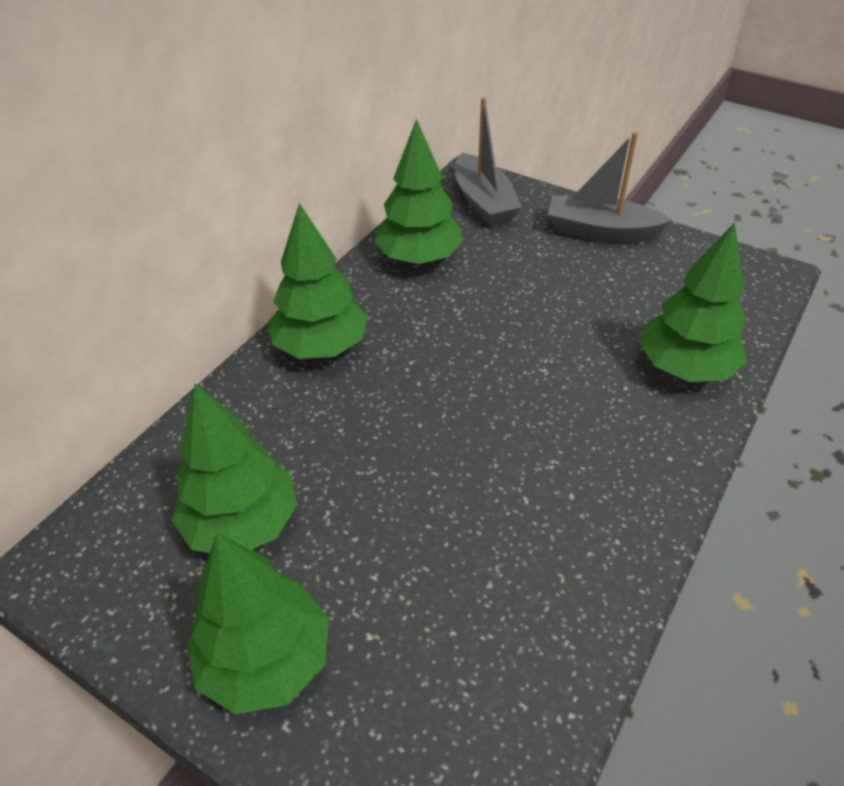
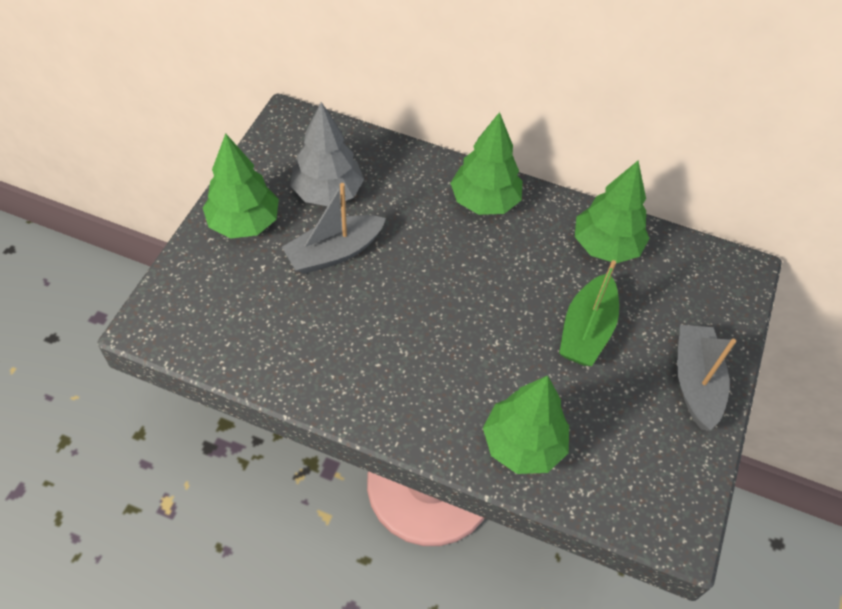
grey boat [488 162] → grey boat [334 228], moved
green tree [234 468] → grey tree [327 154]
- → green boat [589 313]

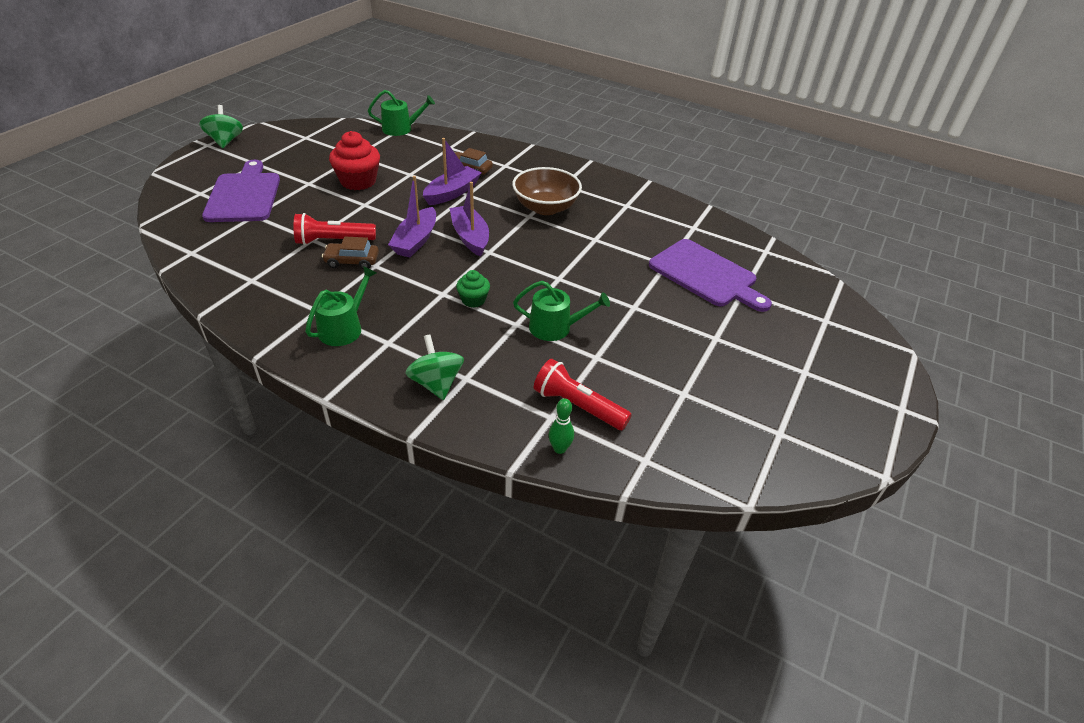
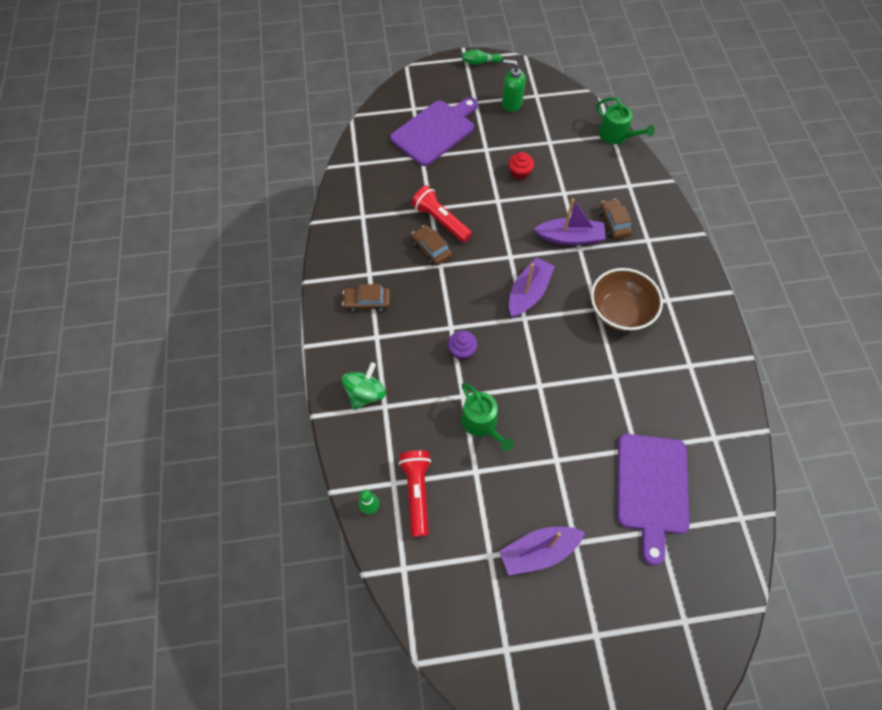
green spinning top [221 126] → green bowling pin [482 57]
red cupcake [354 160] → red cupcake [521 166], x0.56
purple boat [412 217] → purple boat [542 551], moved
green watering can [341 306] → brown car [366 298]
green cupcake [473 289] → purple cupcake [462 345]
- → green soap dispenser [514 85]

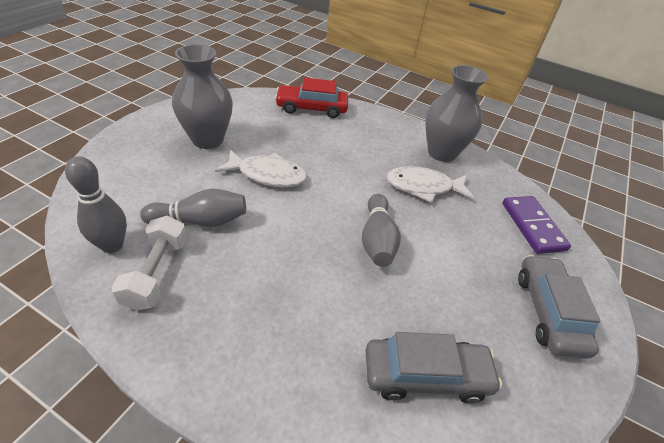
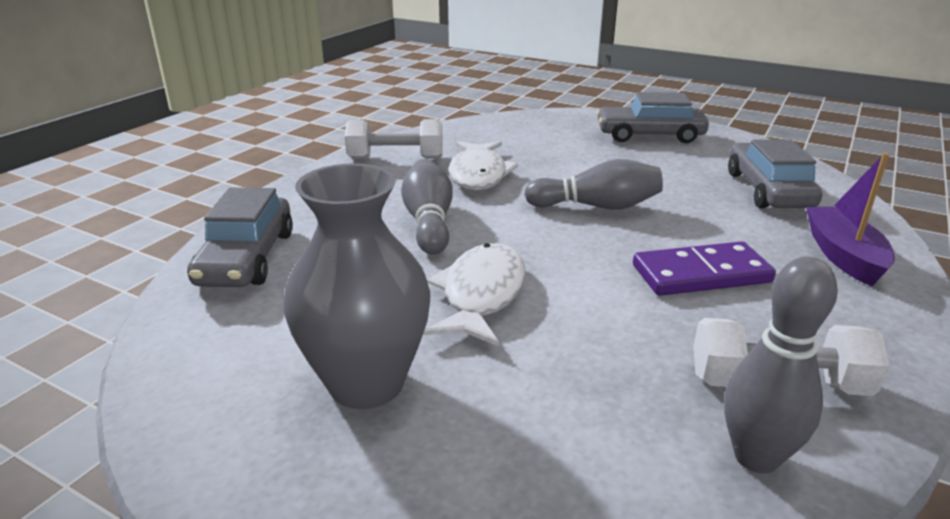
grey vase [456 113] → white dumbbell [394 139]
red car [311 98] → grey car [240 237]
grey bowling pin [193 208] → grey bowling pin [427 207], moved
purple domino [536 225] → purple domino [704 268], moved
- → purple boat [850 219]

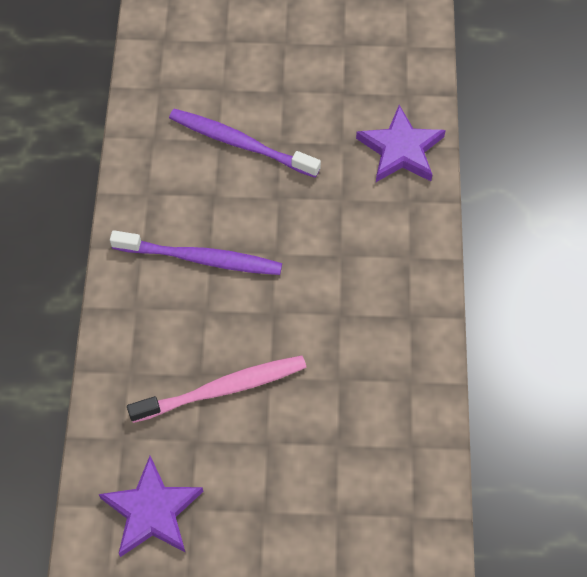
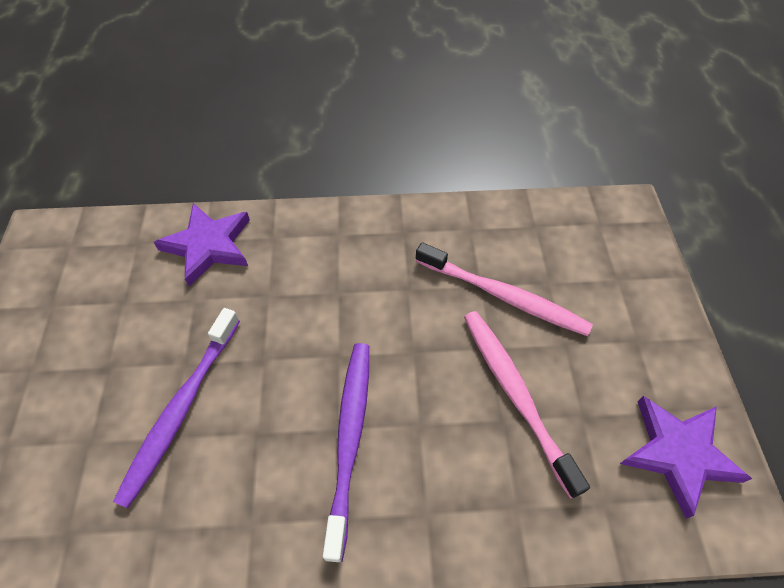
- → pink toothbrush [504 289]

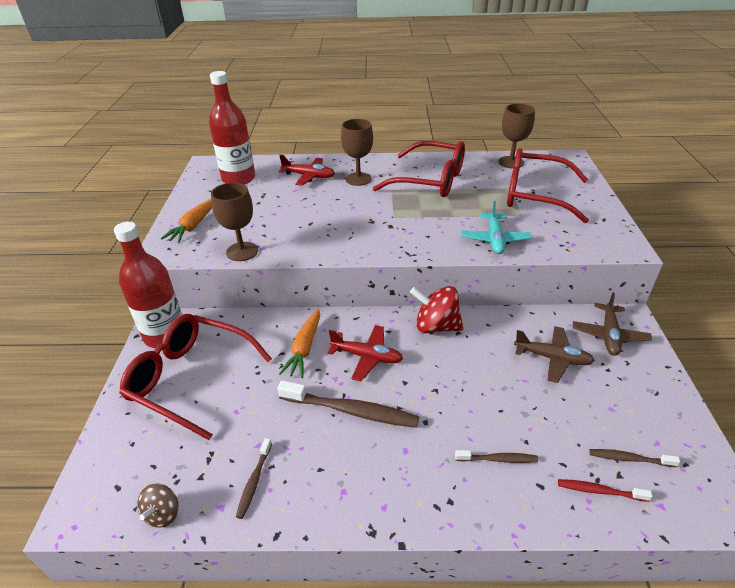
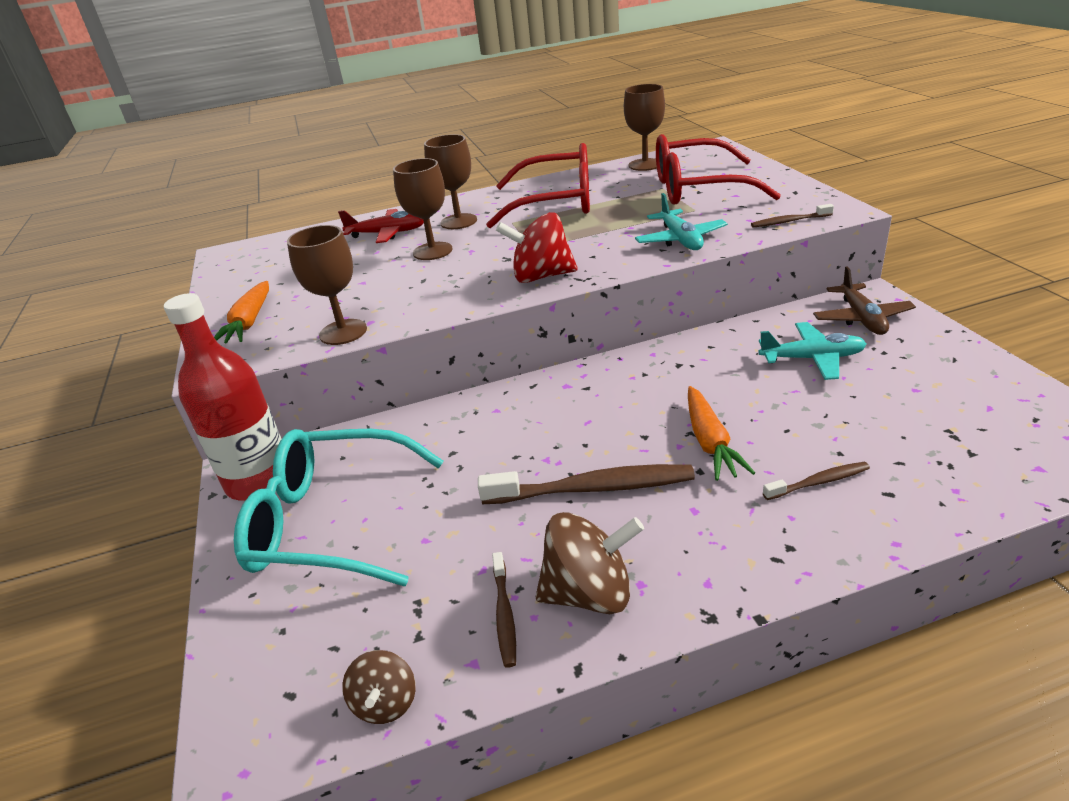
red bottle [232 128] → -
red spinning top [436 309] → red spinning top [537 247], moved
orange carrot [299 343] → orange carrot [721 433], moved
red glasses [195 377] → turquoise glasses [338 507]
red plane [365 353] → -
brown plane [554 354] → turquoise plane [812 351]
brown toothbrush [634 458] → brown toothbrush [792 216], moved
red toothbrush [605 490] → -
- → brown goblet [423 209]
- → brown spinning top [590 563]

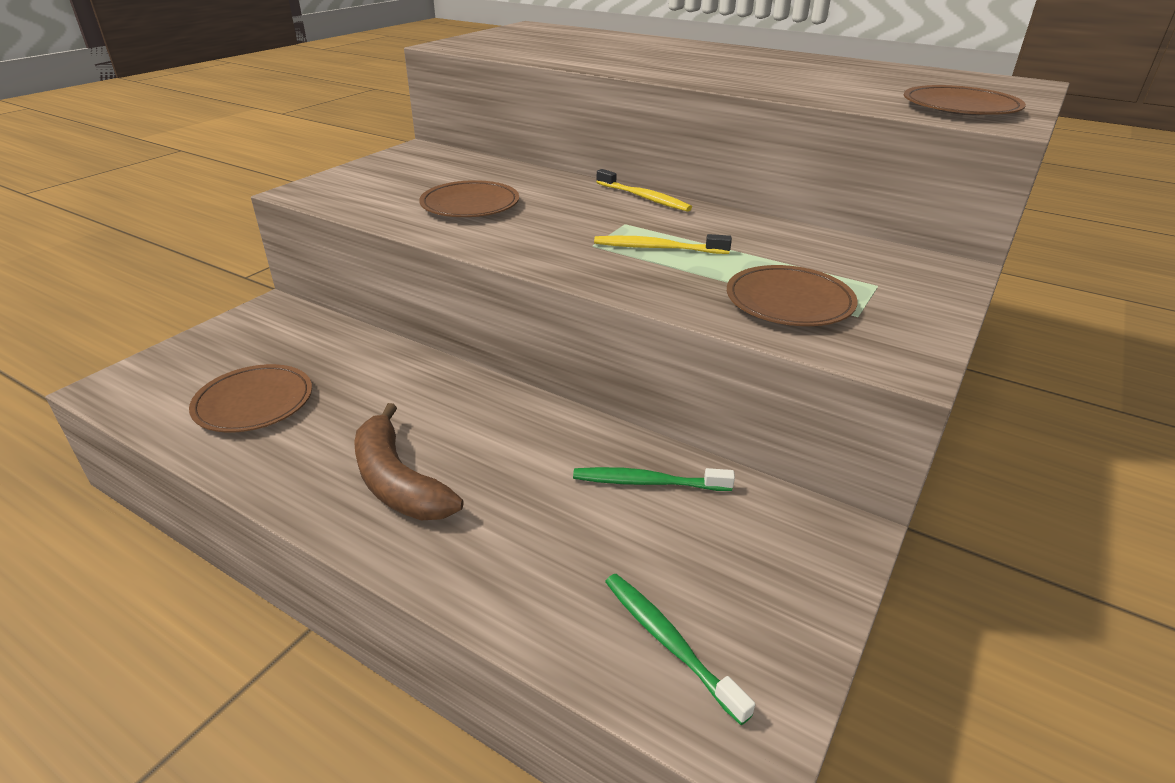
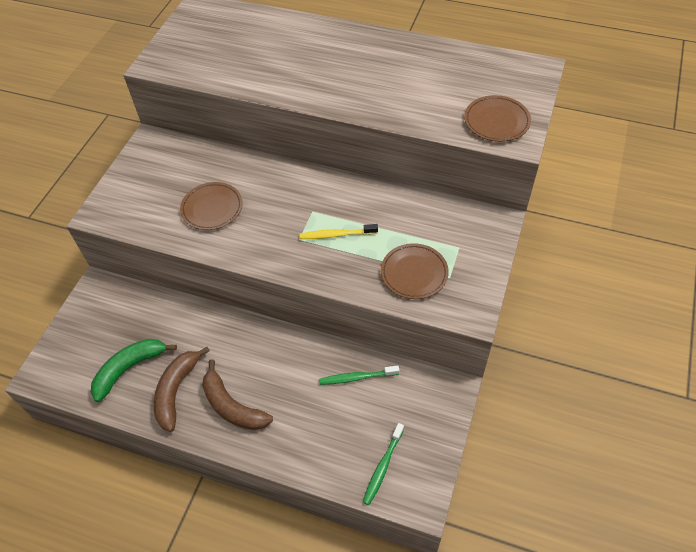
yellow toothbrush [644 190] → -
brown plate [250 398] → green banana [134 370]
green toothbrush [680 649] → green toothbrush [383 464], 105 degrees counterclockwise
- → brown banana [182 389]

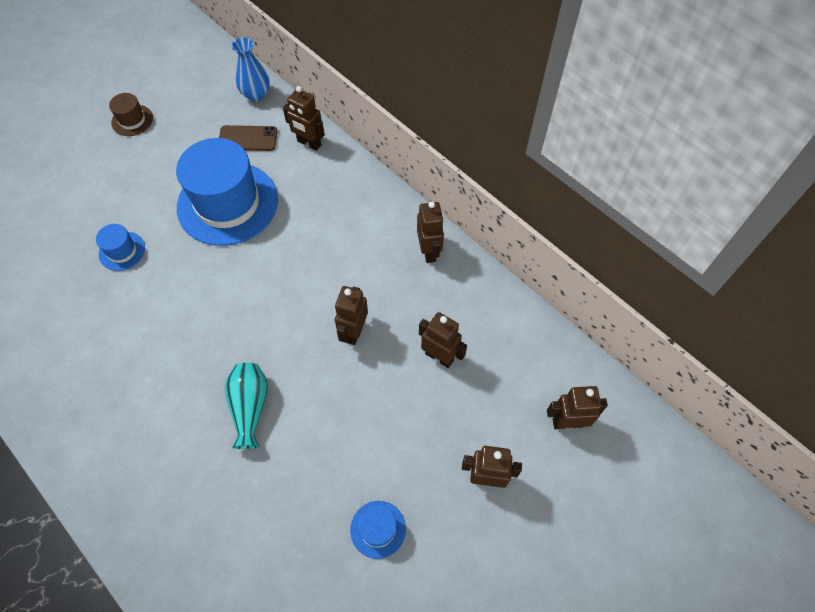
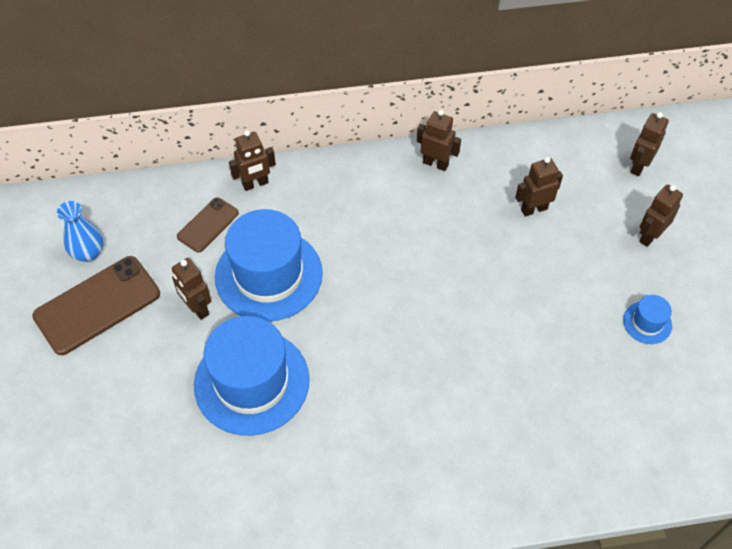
blue vase [251 69] → blue vase [80 231], moved
brown hat [131 114] → brown phone [96 305]
blue hat [120 247] → blue hat [252 376], x2.29
brown robot [351 315] → brown robot [191 289], moved
turquoise vase [246 406] → -

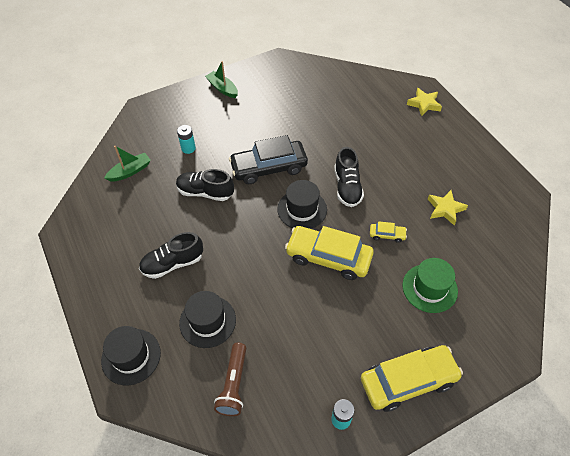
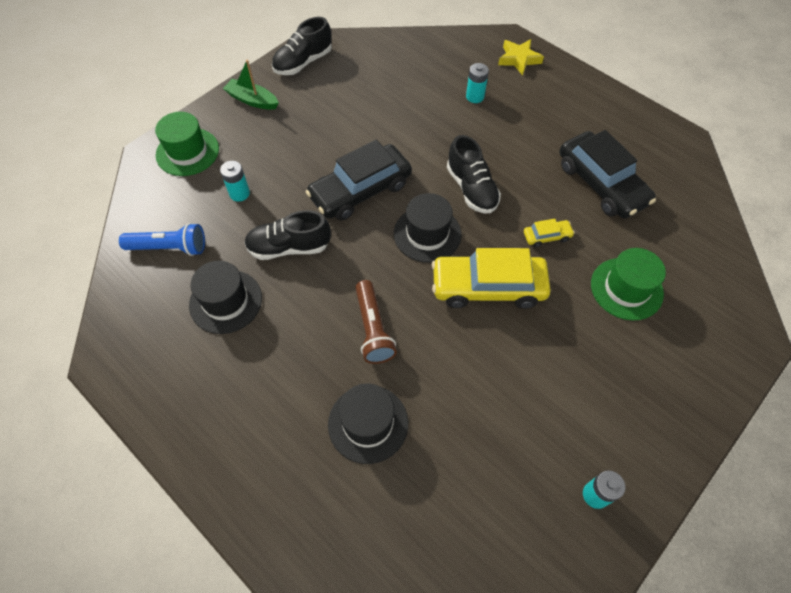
green boat [127 164] → blue flashlight [162 239]
yellow star [448 207] → black car [608 174]
black shoe [171 255] → black shoe [302 46], moved
black hat [131 355] → black hat [225 297], moved
brown flashlight [230 379] → brown flashlight [376 322], moved
yellow car [412 378] → -
- → turquoise battery [477 83]
- → green hat [187 144]

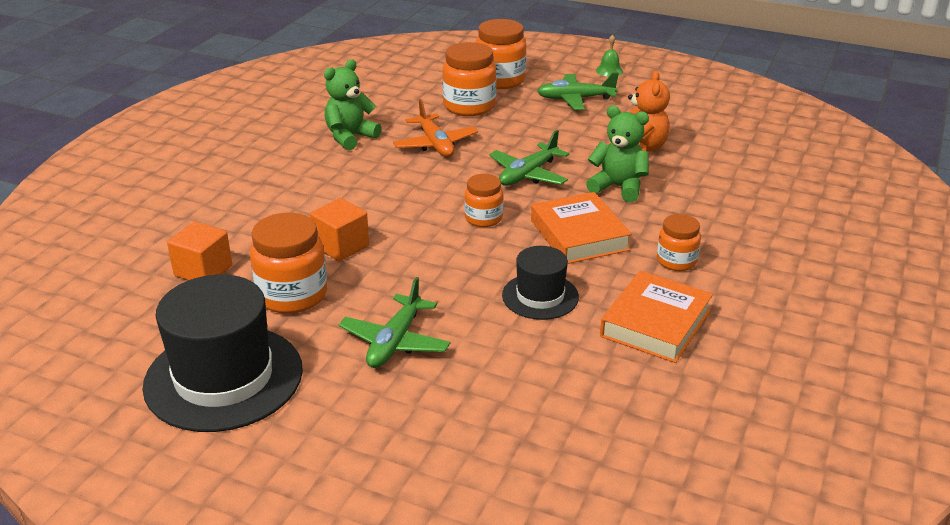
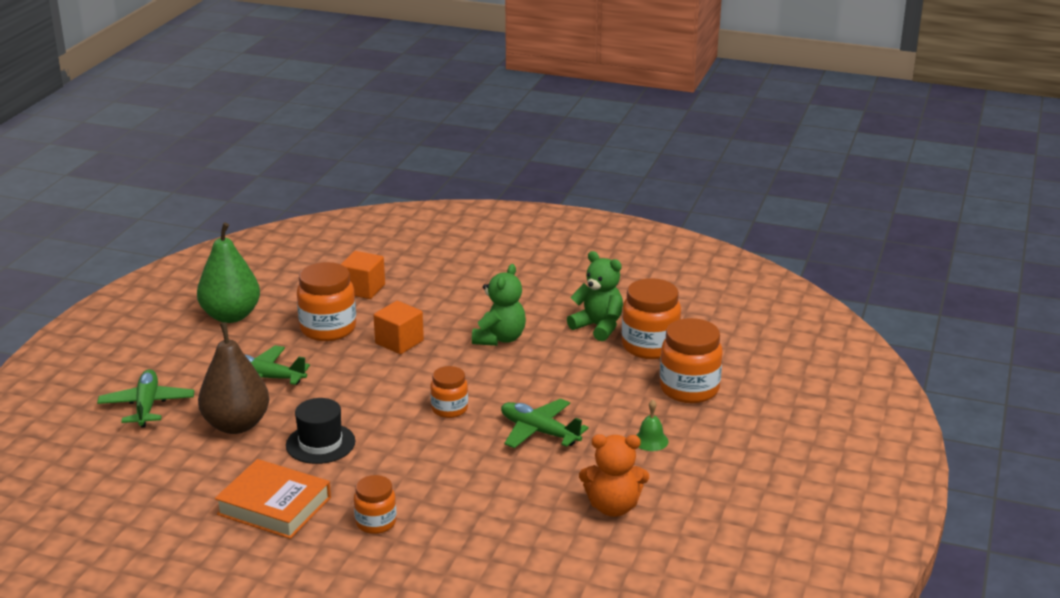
orange jar [501 54] → orange jar [651 318], moved
green bell [609 55] → green bell [652 425], moved
green plane [578 91] → green plane [145 398], moved
orange plane [435 128] → -
green teddy bear [617 154] → green teddy bear [499 305], moved
orange book [581 228] → -
black hat [223 353] → green pear [228 273]
- → brown pear [233 378]

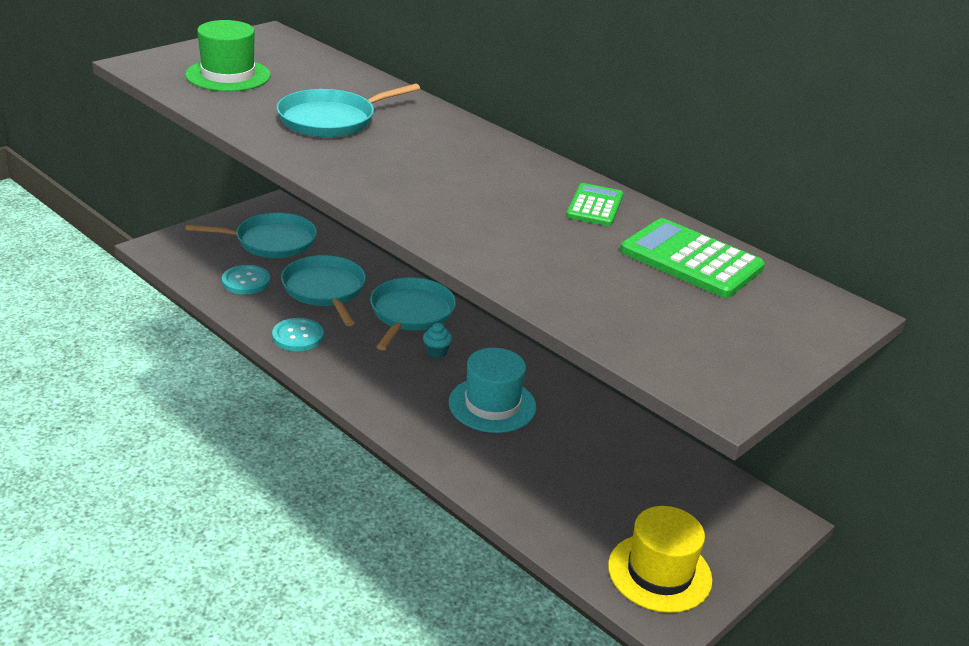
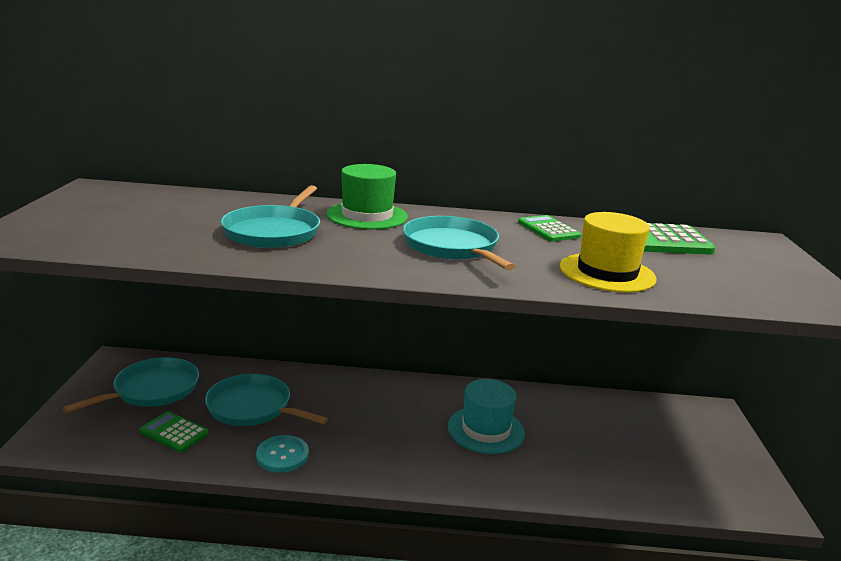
green hat [228 56] → green hat [367 197], moved
turquoise button [246 279] → green calculator [174 431]
turquoise pan [413 313] → turquoise pan [459 243], moved
turquoise cupcake [437 340] → -
yellow hat [660 559] → yellow hat [608 252], moved

